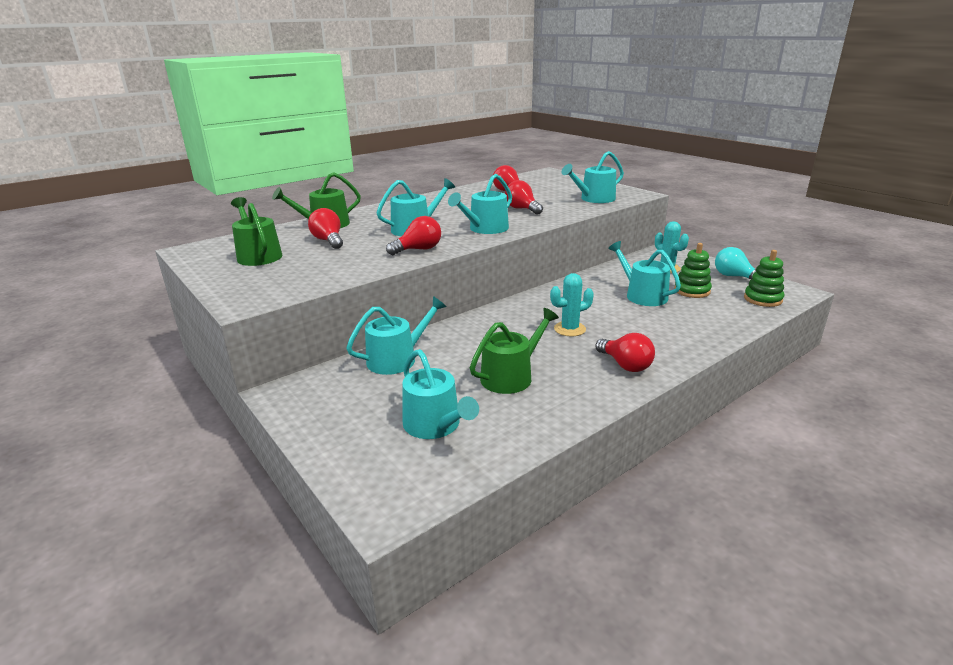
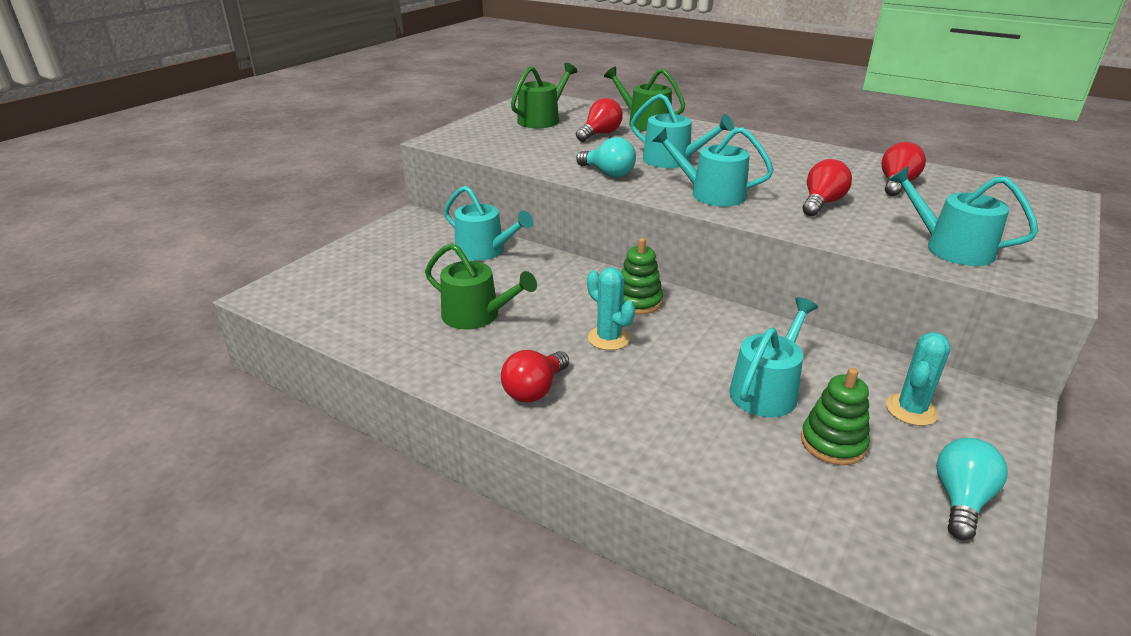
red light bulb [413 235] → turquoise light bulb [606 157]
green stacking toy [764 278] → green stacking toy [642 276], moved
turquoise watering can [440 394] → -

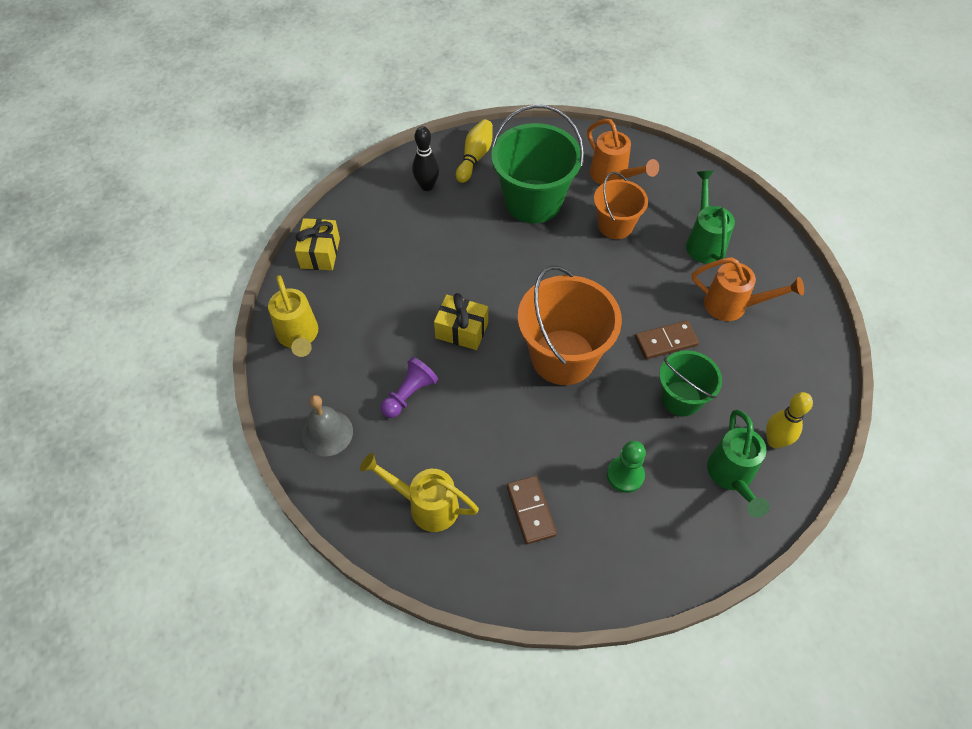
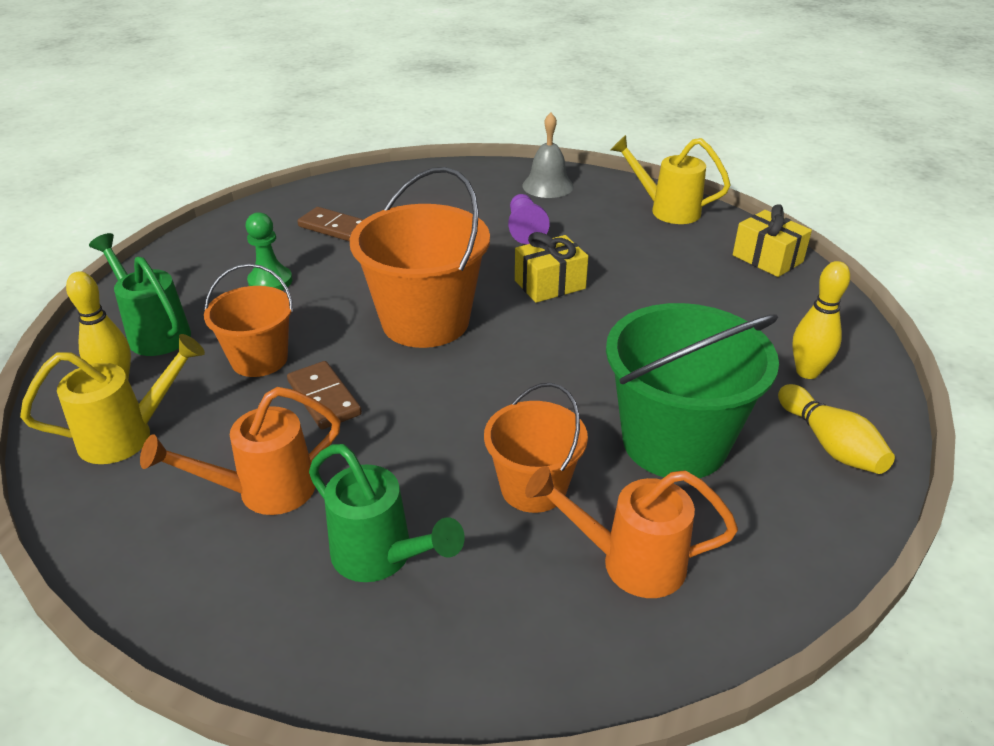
black bowling pin [425 158] → yellow bowling pin [821 320]
brown domino [667 339] → brown domino [324 395], 60 degrees counterclockwise
green bucket [690 383] → orange bucket [248 320]
yellow watering can [419 492] → yellow watering can [112 399], moved

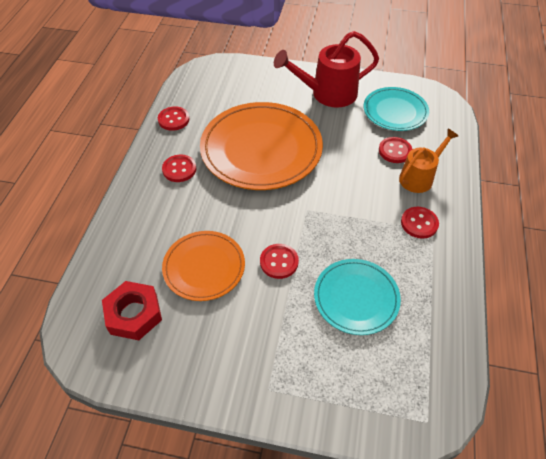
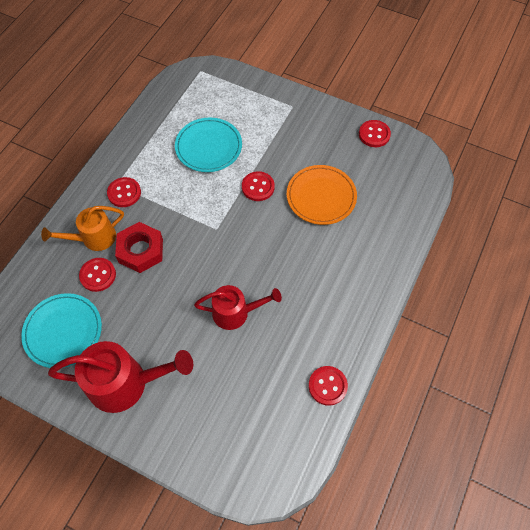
orange plate [261 146] → red watering can [238 307]
red button [179 168] → red button [375 133], moved
red nut [132 310] → red nut [139 247], moved

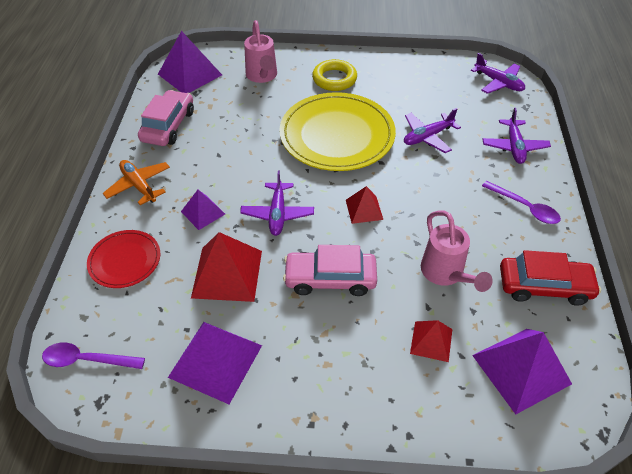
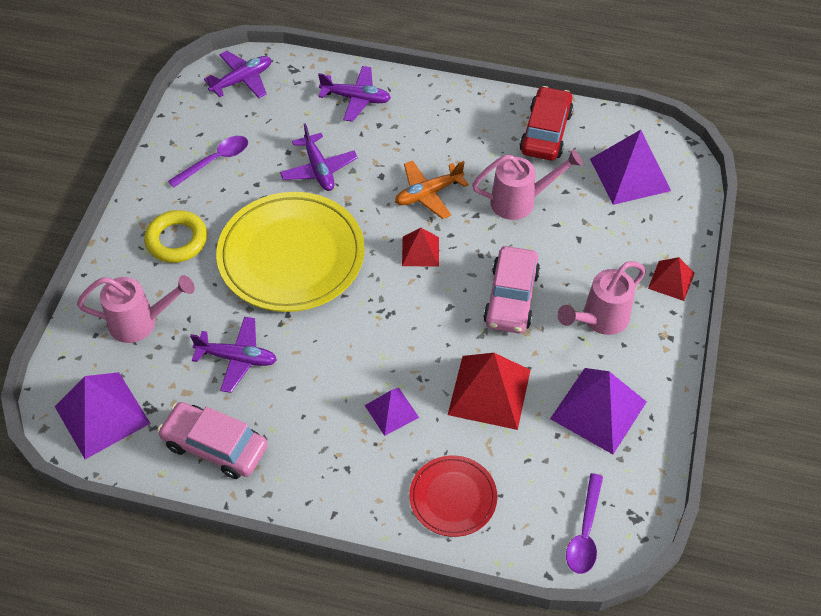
orange plane [136 182] → orange plane [432 189], moved
purple plane [277 203] → purple plane [233 355], moved
purple spoon [521 202] → purple spoon [208 162], moved
red pyramid [431 341] → red pyramid [671 279], moved
- → pink watering can [601 298]

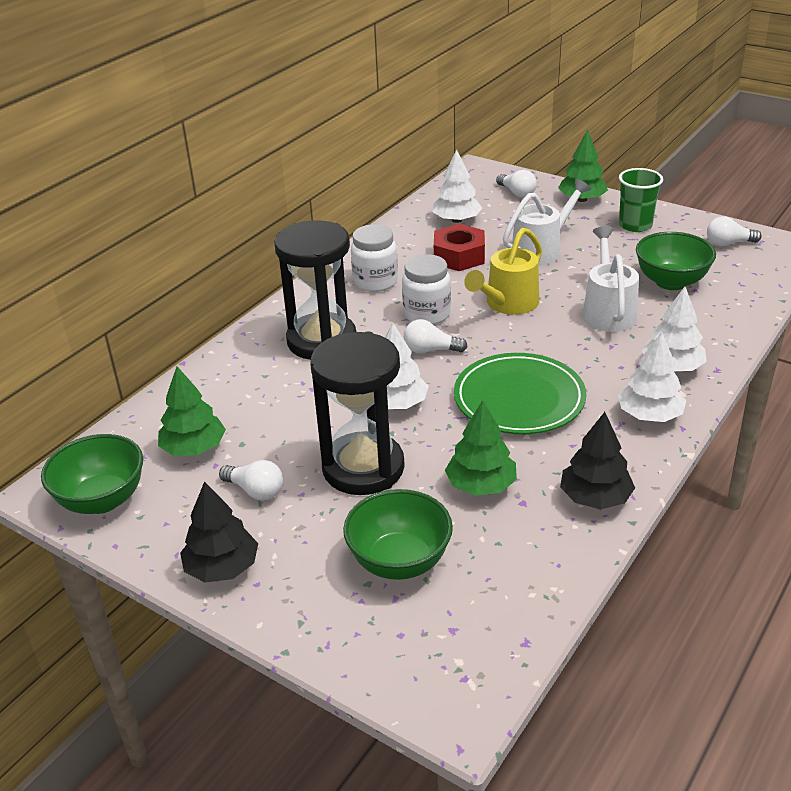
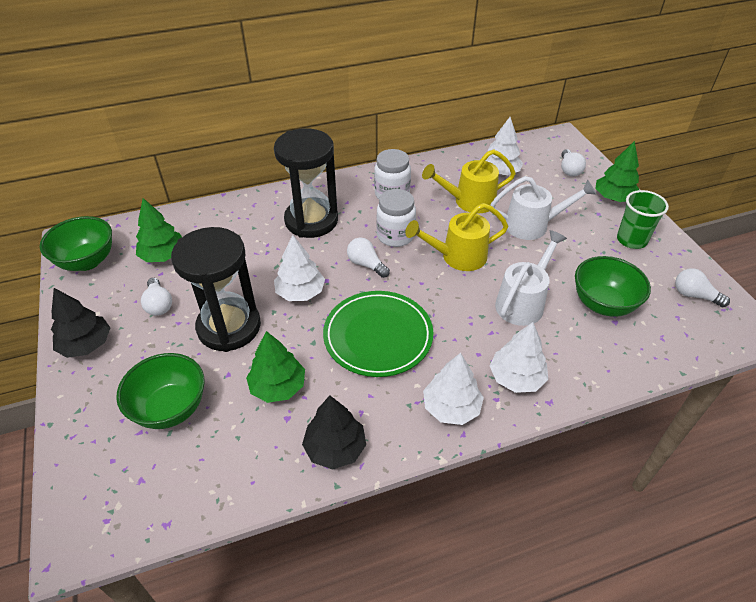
red nut [459 247] → yellow watering can [469 181]

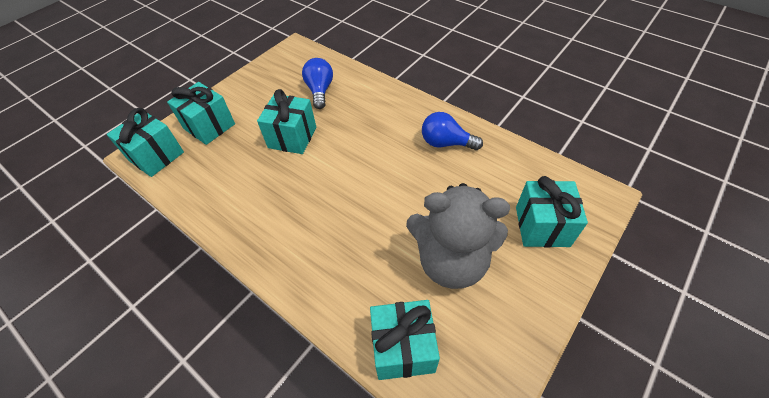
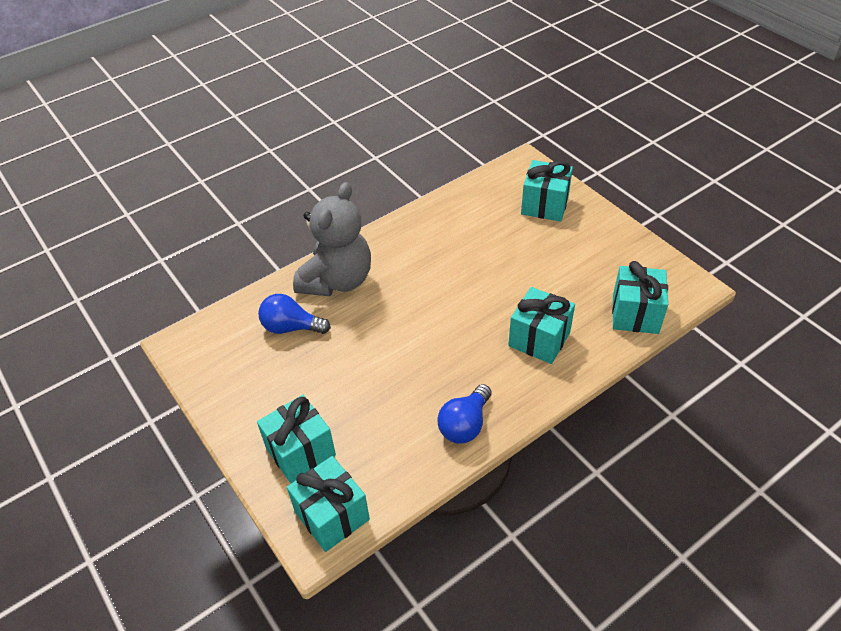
turquoise gift [286 121] → turquoise gift [541 325], moved
blue light bulb [452 131] → blue light bulb [464 413], moved
grey teddy bear [458 236] → grey teddy bear [332 239], moved

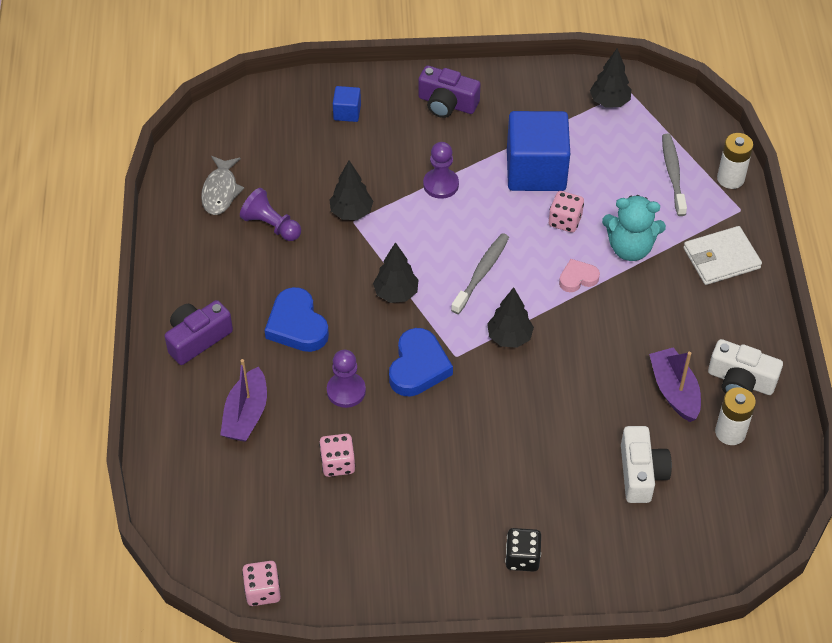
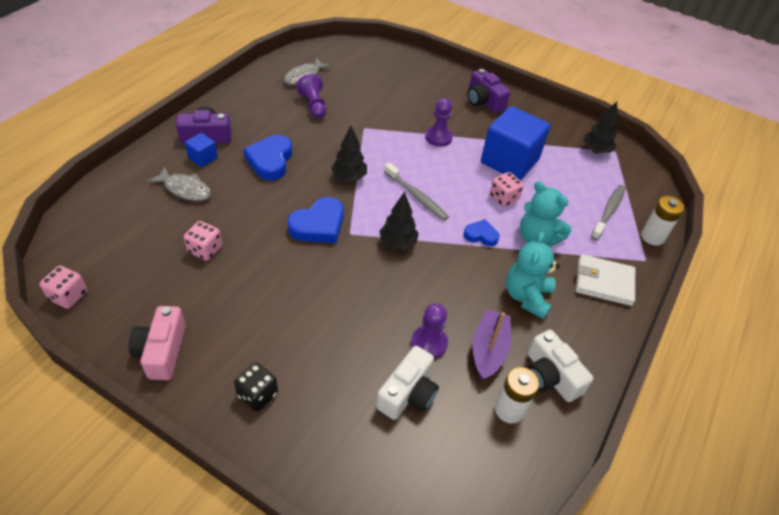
blue cube [347 104] → blue cube [201 150], moved
black tree [351 190] → -
grey toothbrush [480 273] → grey toothbrush [416 192], 75 degrees clockwise
pink heart [579 275] → blue heart [482 232]
purple pawn [346 379] → purple pawn [429 331], moved
purple boat [243 400] → grey fish [179 183]
- → turquoise teddy bear [533 275]
- → pink camera [157 343]

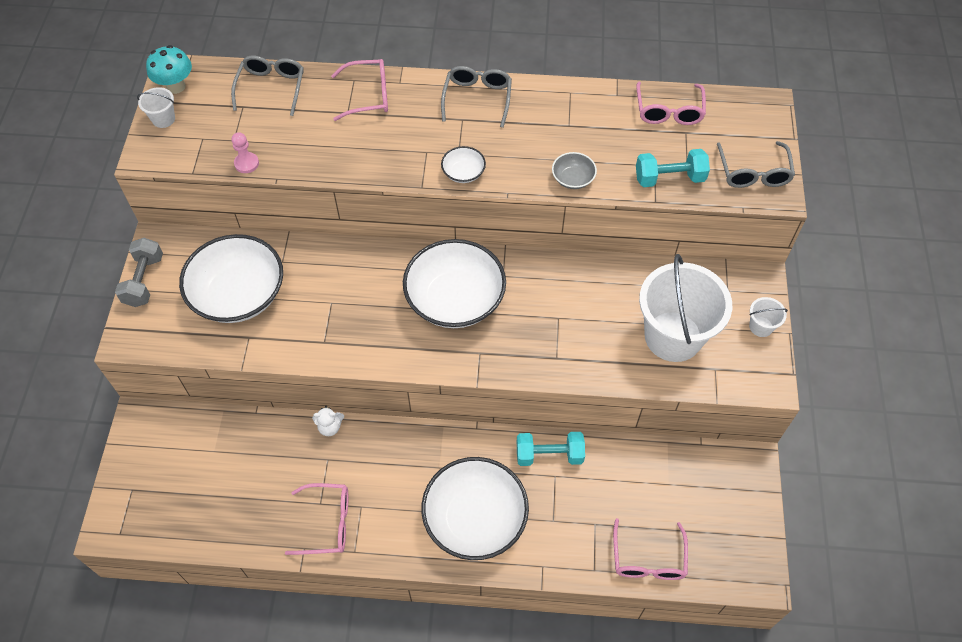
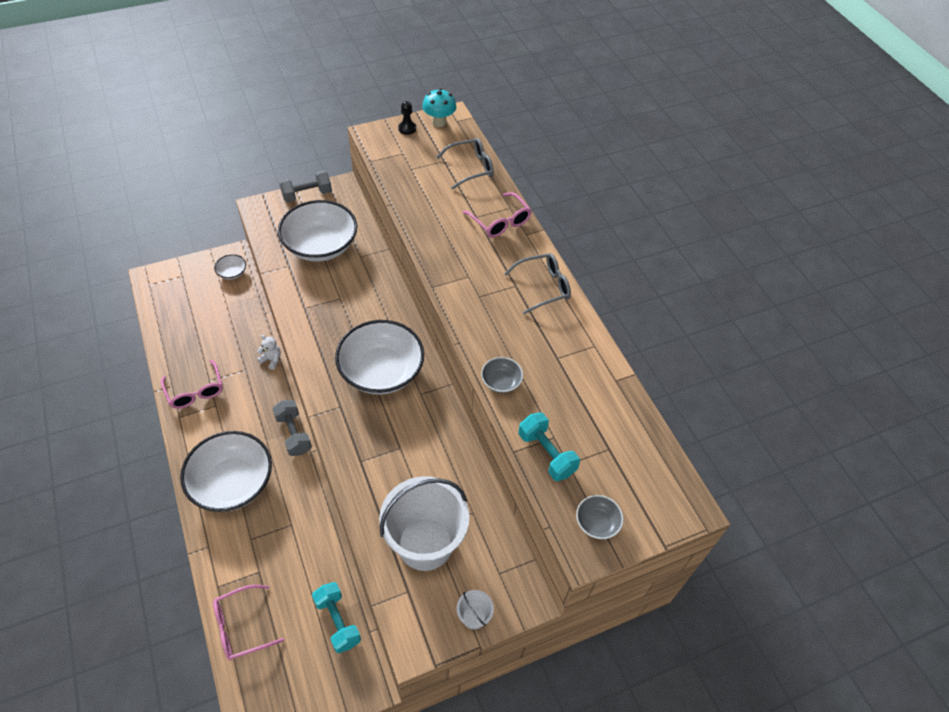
pink glasses [671 103] → -
white bucket [156 107] → black pawn [407 118]
pink pawn [245 152] → -
grey glasses [756 164] → grey bowl [599 517]
white bowl [463 164] → white bowl [230 267], moved
white teddy bear [328 421] → white teddy bear [269 352], 150 degrees clockwise
turquoise dumbbell [551 449] → turquoise dumbbell [336 617], moved
- → grey dumbbell [292 428]

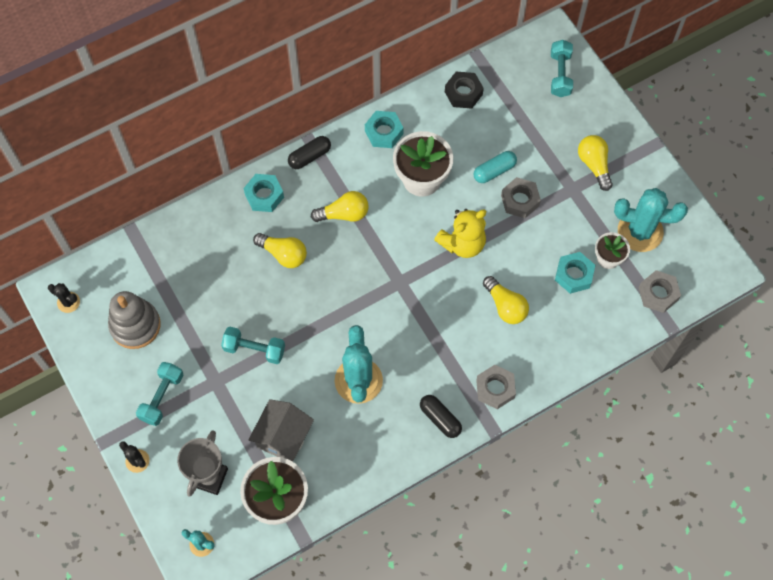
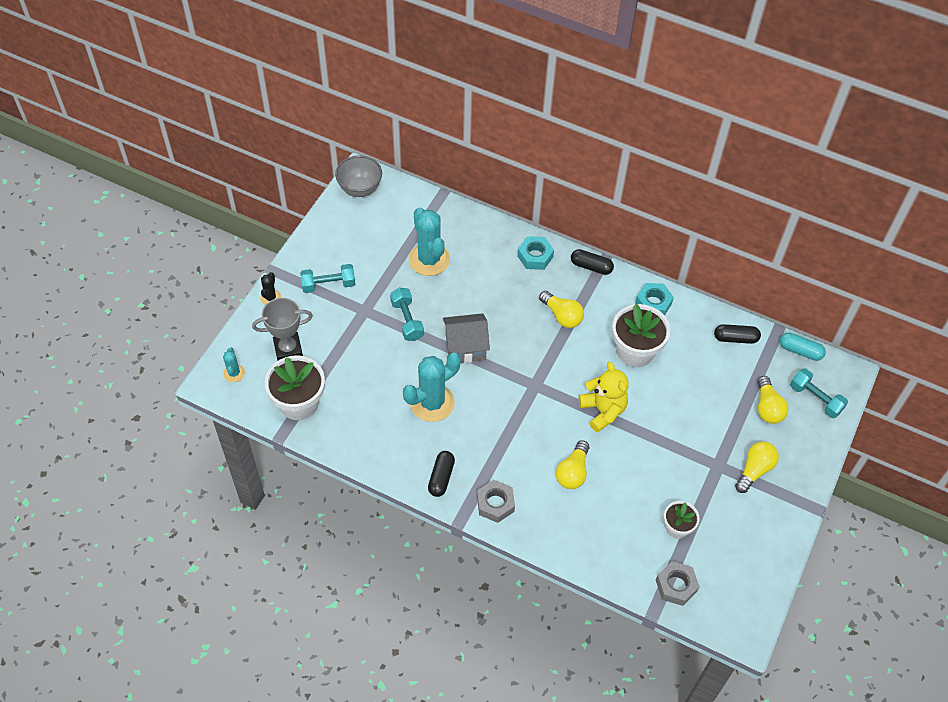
turquoise dumbbell [562 68] → turquoise dumbbell [819 393], 75 degrees clockwise
black nut [464 90] → black capsule [737 334]
turquoise capsule [495 167] → turquoise capsule [803 347], moved
grey nut [521 197] → -
turquoise cactus [651 220] → turquoise cactus [429 241], moved
yellow teddy bear [460 233] → yellow teddy bear [604 397], 135 degrees counterclockwise
yellow light bulb [280 250] → yellow light bulb [773 400], moved
turquoise nut [575 273] → -
black cactus [64 298] → grey bowl [358 176]
grey stacking toy [134 320] → -
grey house [281 430] → grey house [466 338], moved

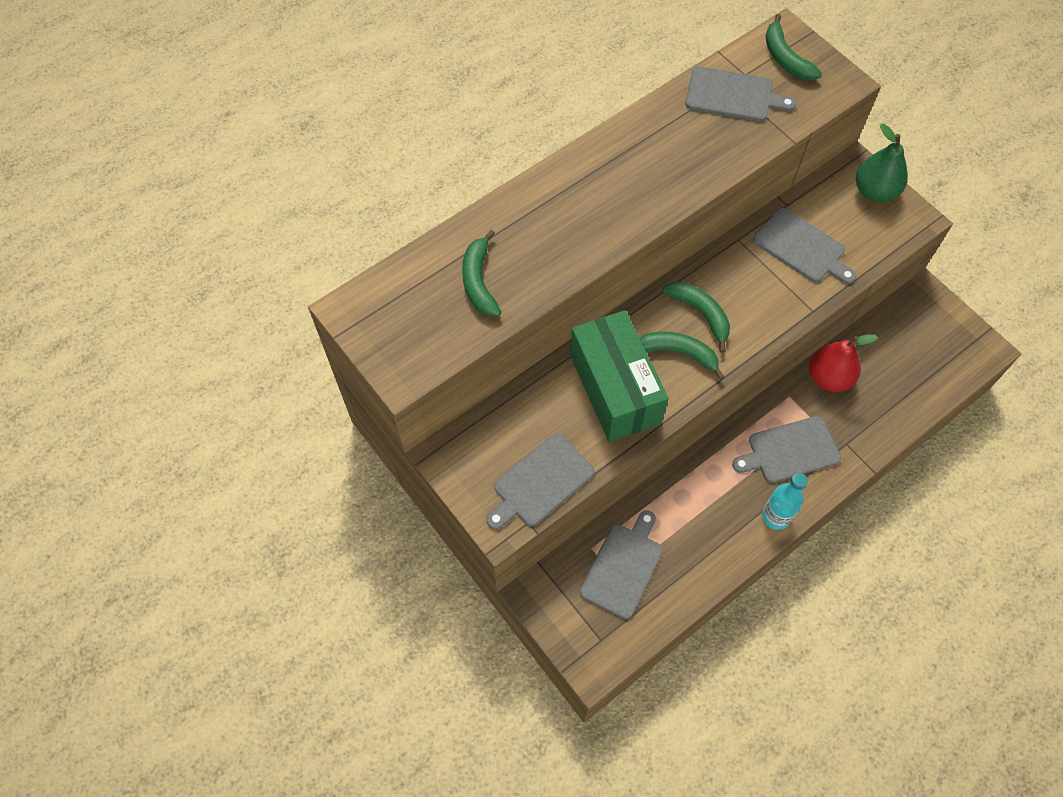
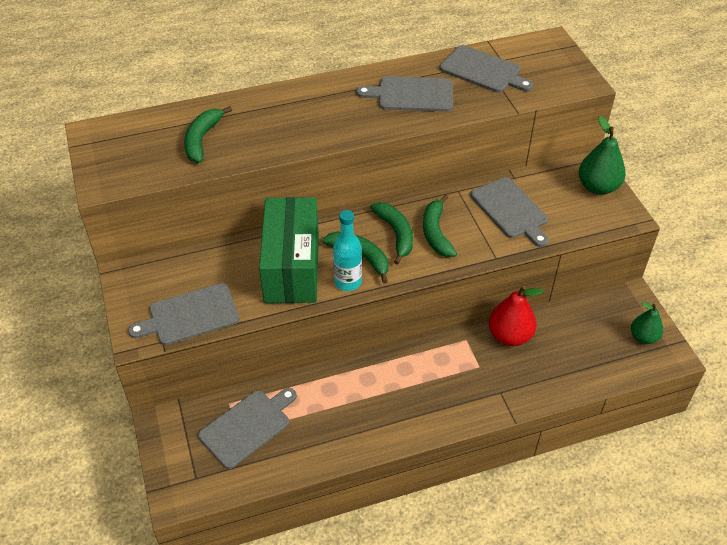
green banana [794 47] → green banana [440 226], moved
grey cutting board [786 449] → grey cutting board [404 94], moved
turquoise bottle [785 501] → turquoise bottle [347 250], moved
- → green pear [647 323]

